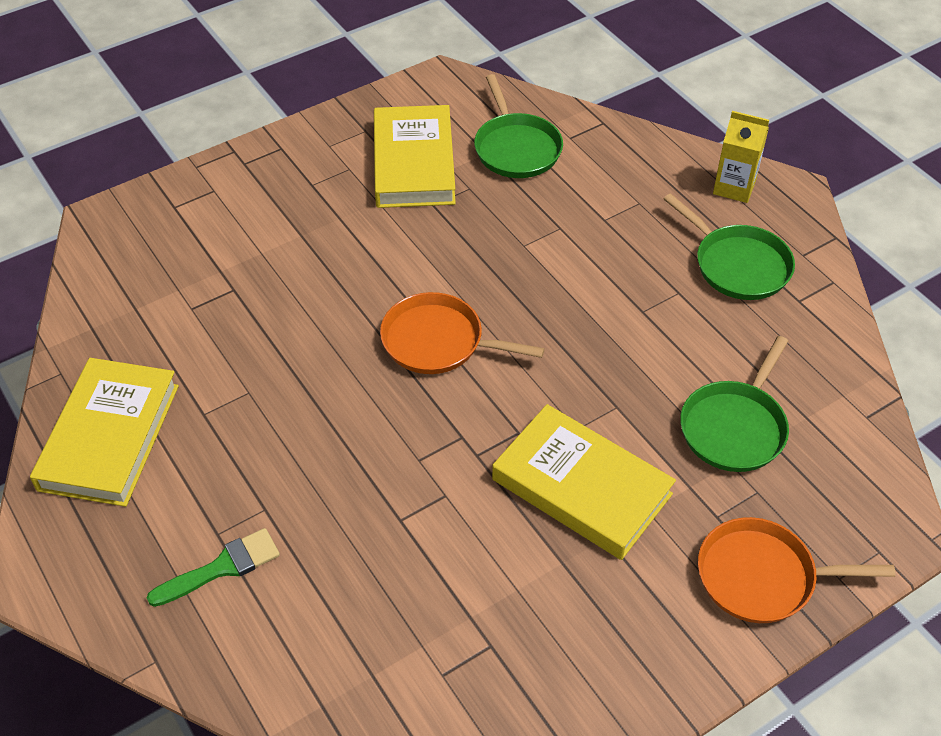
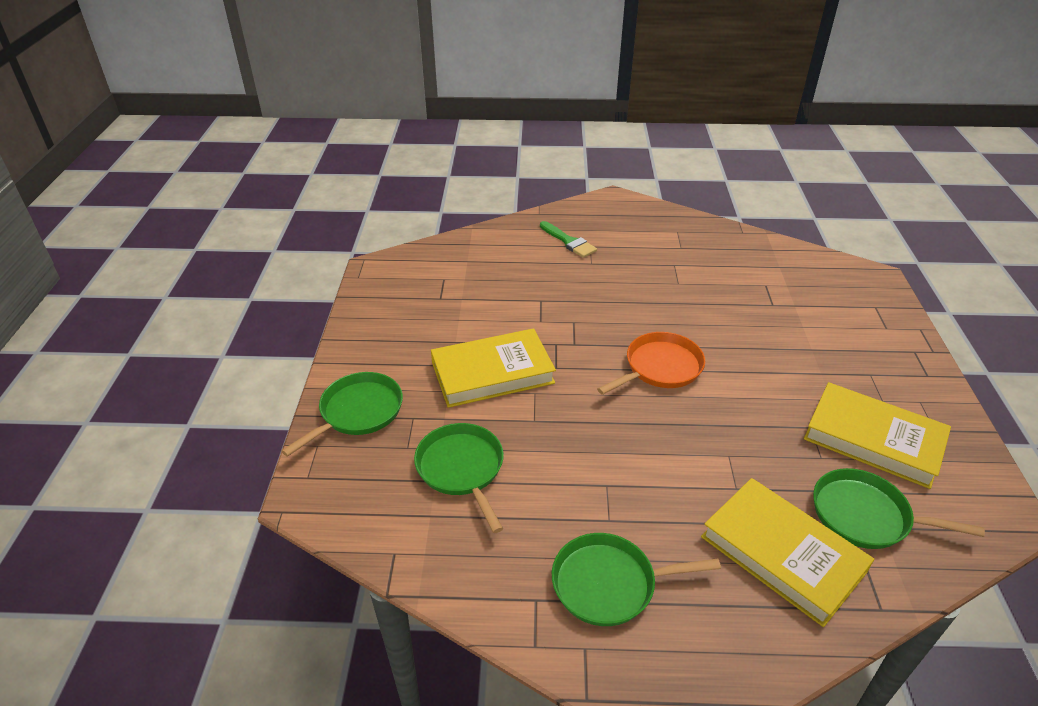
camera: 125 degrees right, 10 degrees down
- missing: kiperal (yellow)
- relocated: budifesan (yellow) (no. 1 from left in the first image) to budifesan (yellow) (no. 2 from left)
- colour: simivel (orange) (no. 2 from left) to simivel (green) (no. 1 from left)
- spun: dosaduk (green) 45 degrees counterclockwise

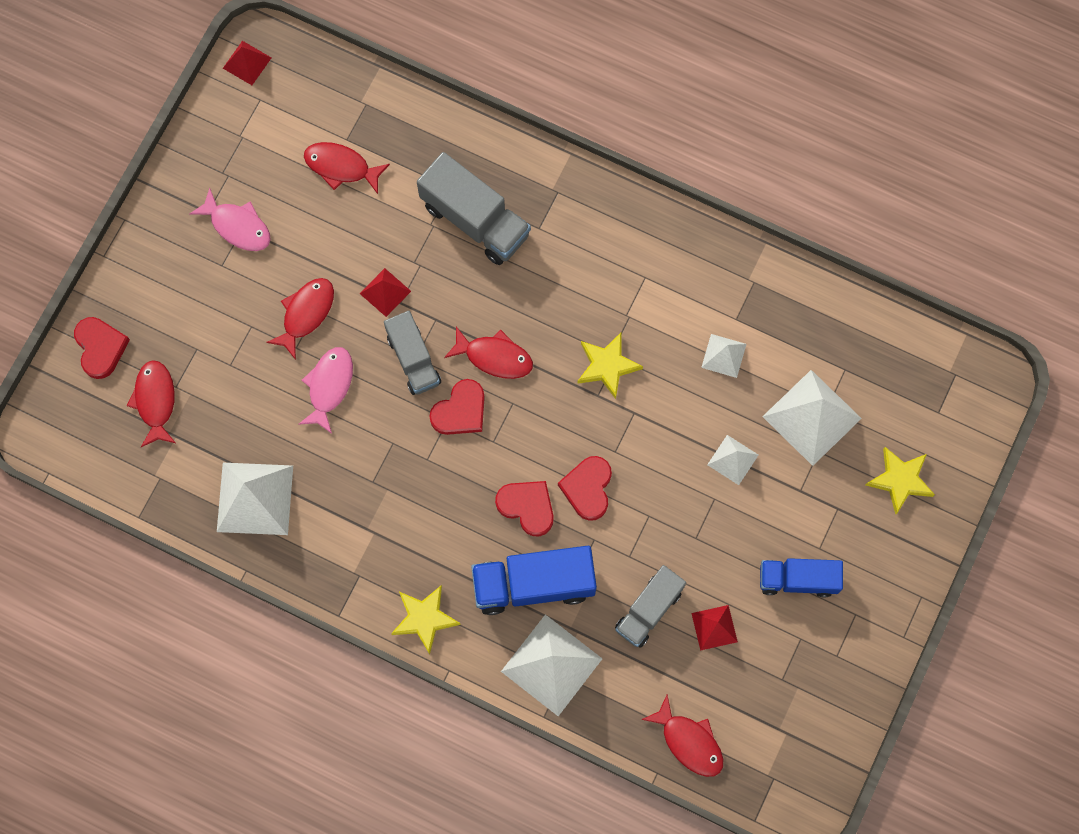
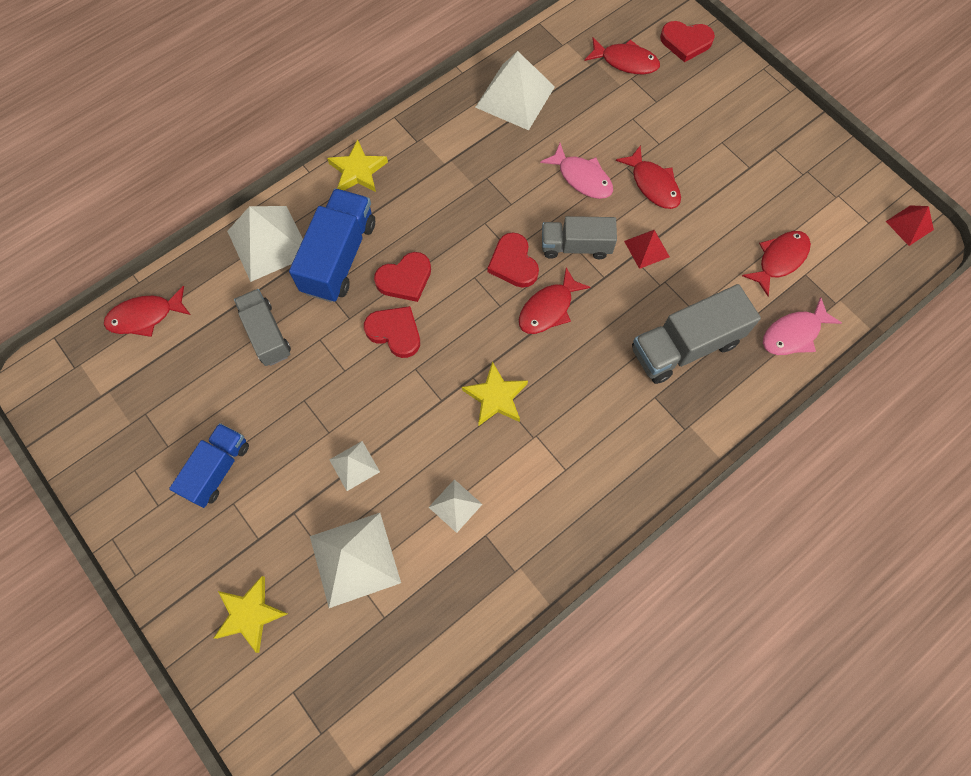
camera: 115 degrees right, 5 degrees down
- relocated: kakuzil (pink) (no. 1 from left in the first image) to kakuzil (pink) (no. 2 from left)
- missing: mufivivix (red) (no. 3 from left)

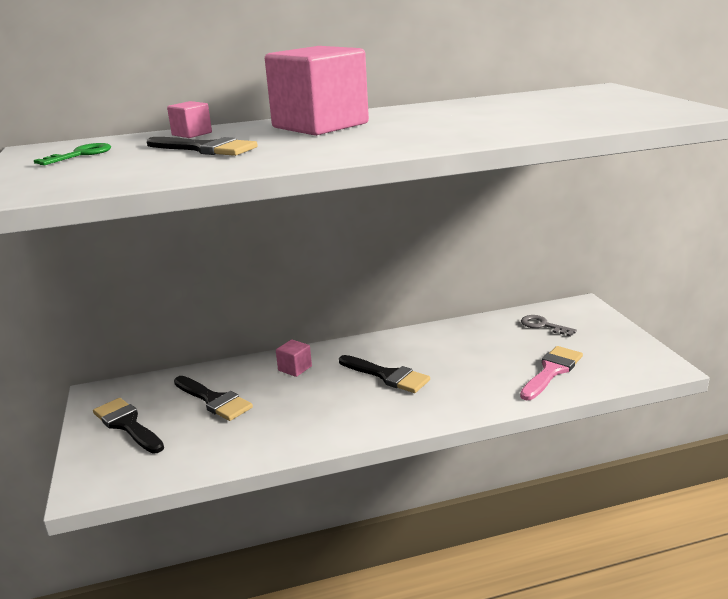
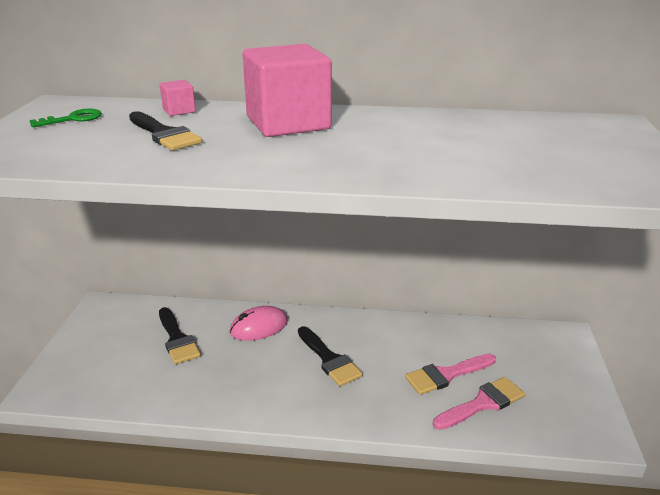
camera: 20 degrees right, 5 degrees up
- missing: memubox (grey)
- exchanged: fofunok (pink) (no. 2 from left) to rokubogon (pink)
- missing: dosaduk (black) (no. 1 from left)
- appeared: dosaduk (pink) (no. 1 from left)

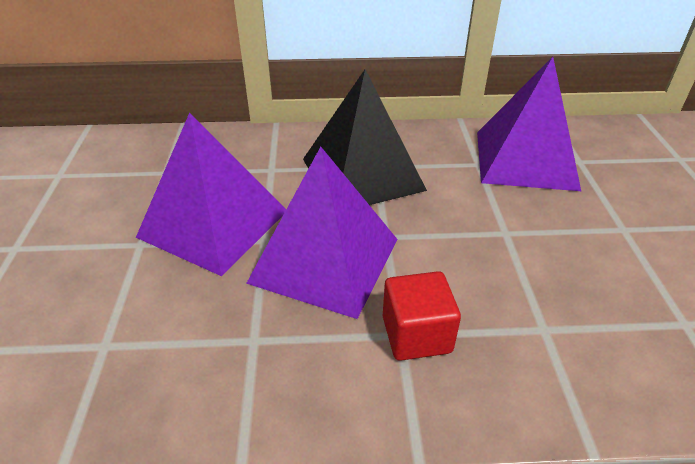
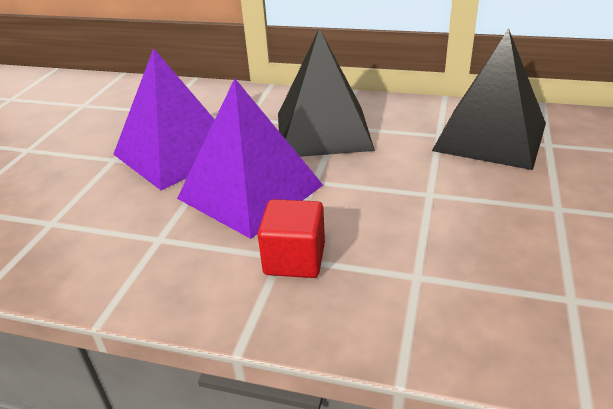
camera: 20 degrees right, 5 degrees down
- colour: mufivivix (purple) (no. 3 from left) to mufivivix (black) (no. 2 from left)

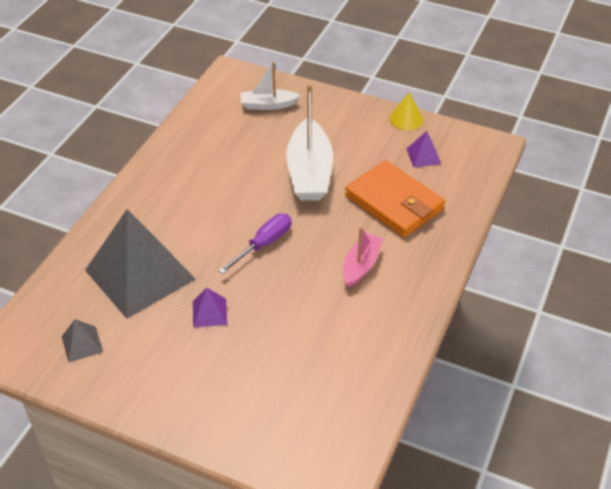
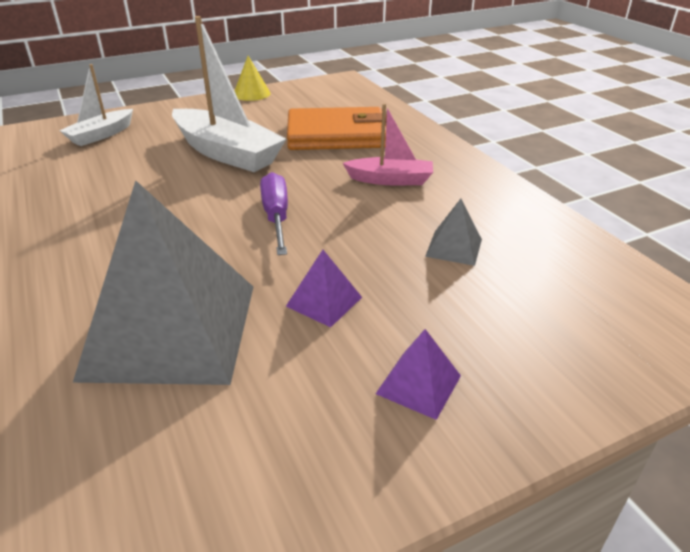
camera: 50 degrees left, 10 degrees down
- relocated: mufivivix (purple) (no. 2 from left)
- spun: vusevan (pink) 120 degrees clockwise
- relocated: mufivivix (grey) (no. 1 from left in the first image) to mufivivix (grey) (no. 2 from left)

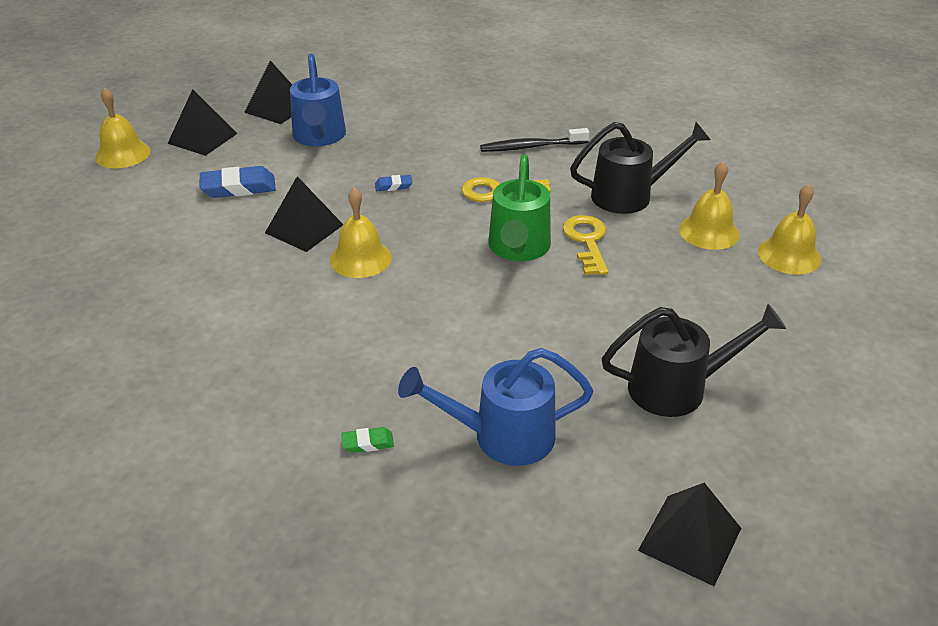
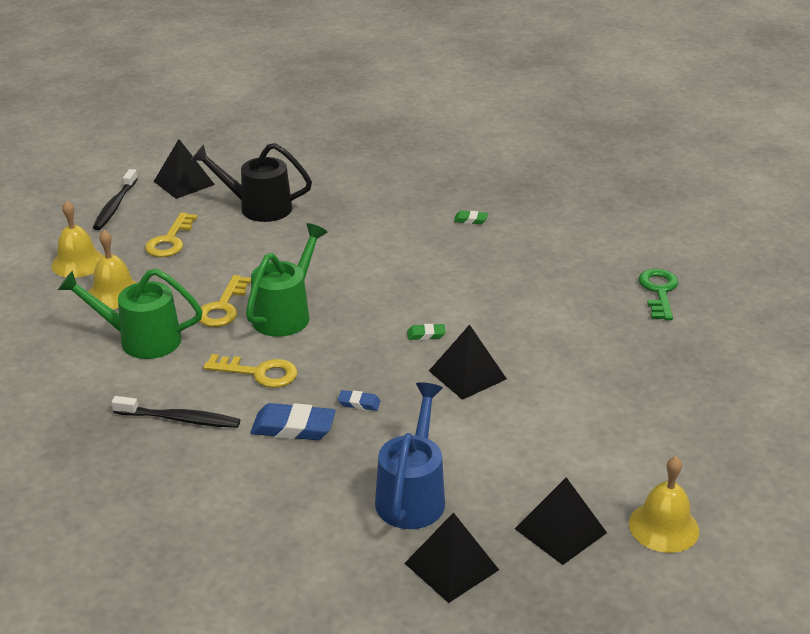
camera: 160 degrees left, 5 degrees down
- colour: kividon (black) (no. 1 from left) to kividon (green) (no. 1 from left)
- relocated: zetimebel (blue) (no. 1 from left)
- exchanged: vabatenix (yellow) (no. 2 from left) to zetimebel (green) (no. 1 from left)
- missing: kividon (blue) (no. 2 from left)
- relocated: mufivivix (black) (no. 4 from left in the first image) to mufivivix (black) (no. 1 from left)
- appeared: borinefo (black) (no. 1 from left)
- appeared: memubox (yellow) (no. 1 from left)
- appeared: memubox (green)

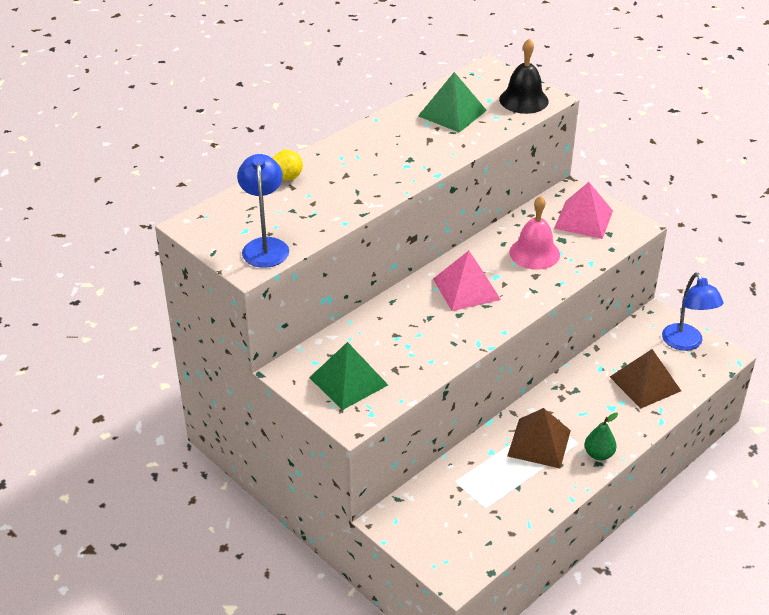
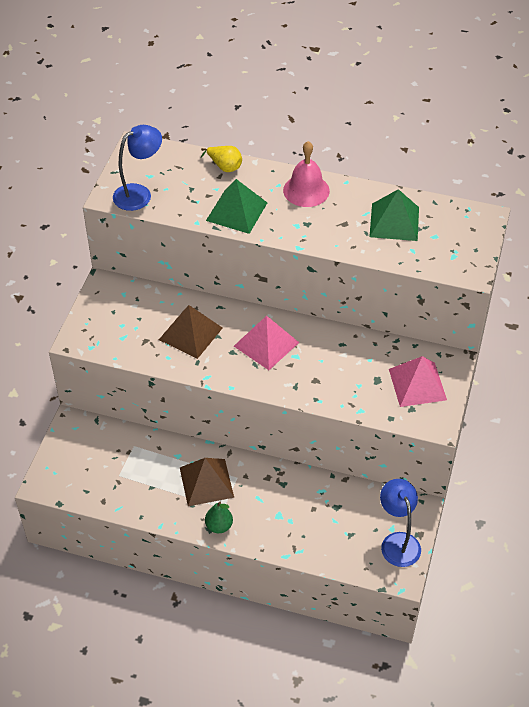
camera: 60 degrees right, 10 degrees up
- missing: vabatenix (black)
- relocated: vabatenix (pink)
- spun: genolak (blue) (no. 2 from left) 120 degrees clockwise
- relocated: mufivivix (green) (no. 1 from left)
- relocated: mufivivix (brown) (no. 2 from left in the first image) to mufivivix (brown) (no. 1 from left)

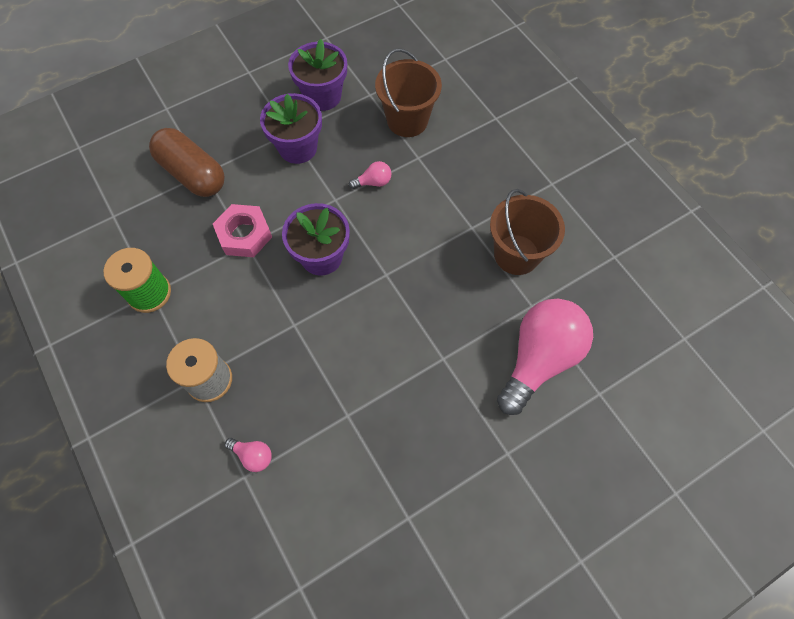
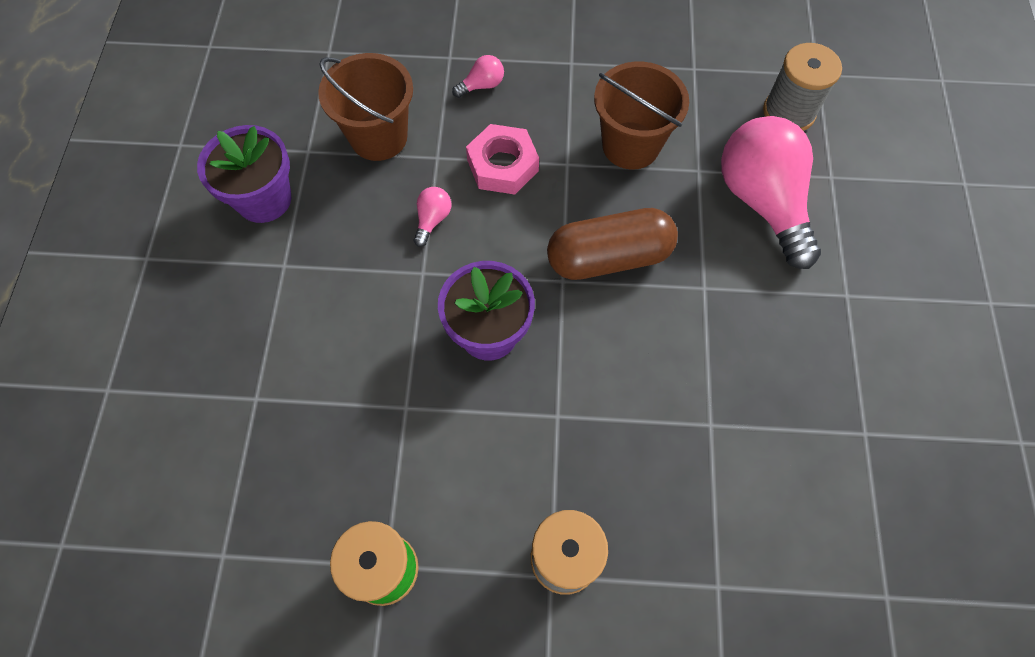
camera: 55 degrees left, 0 degrees up
- missing: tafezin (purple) (no. 1 from left)
- relocated: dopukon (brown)
- relocated: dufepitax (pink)
- relocated: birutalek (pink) (no. 1 from left in the first image) to birutalek (pink) (no. 2 from left)
- appeared: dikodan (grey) (no. 2 from left)

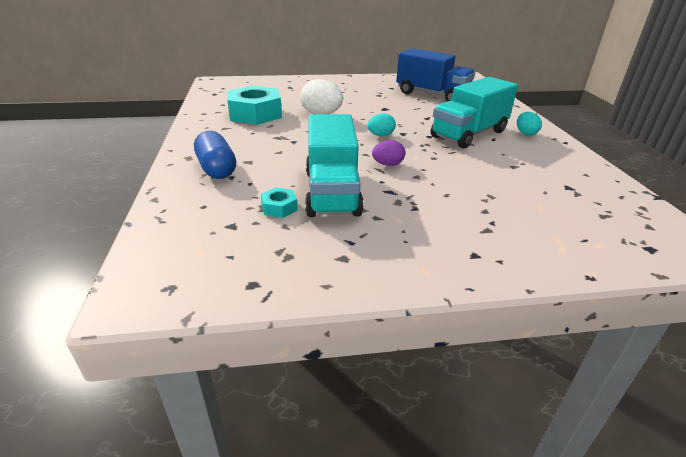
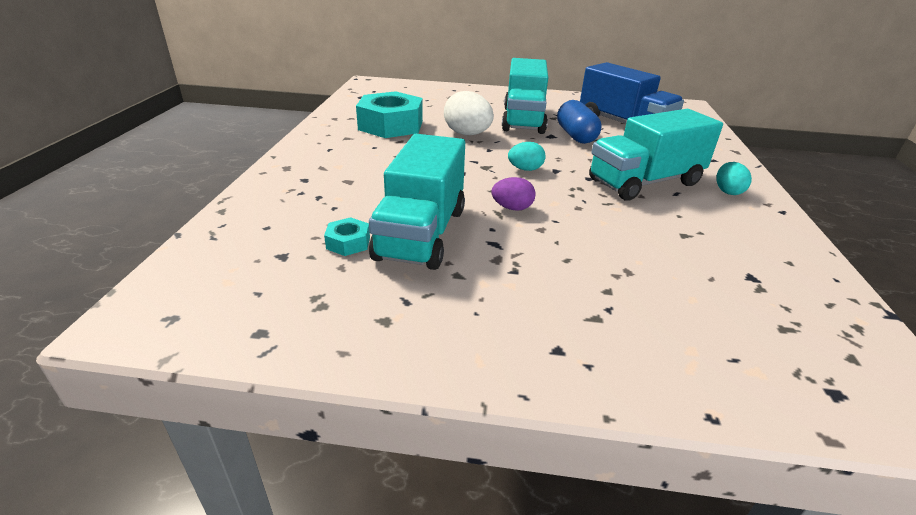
camera: 15 degrees right, 0 degrees up
- relocated: dopukon (blue)
- appeared: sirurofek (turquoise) (no. 2 from left)

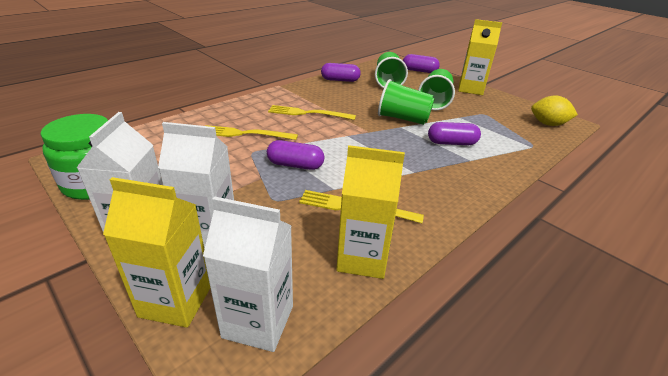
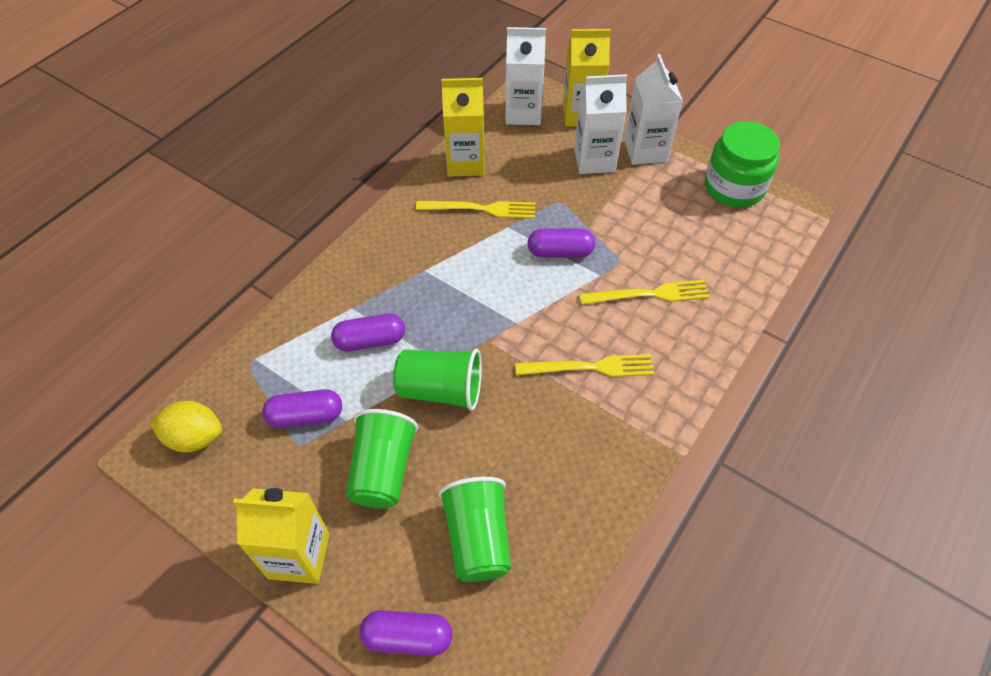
camera: 170 degrees right, 20 degrees up
- relocated: dopukon (purple) (no. 2 from left in the first image) to dopukon (purple) (no. 1 from left)

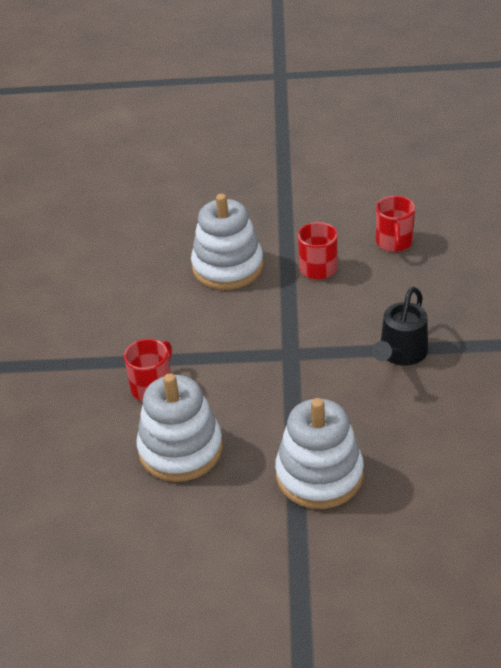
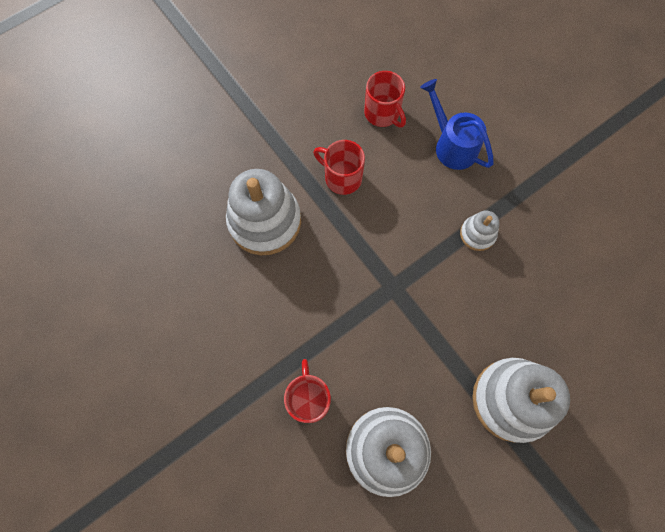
camera: 40 degrees left, 30 degrees up
- exchanged: kividon (black) to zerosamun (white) (no. 3 from left)
- appeared: kividon (blue)

